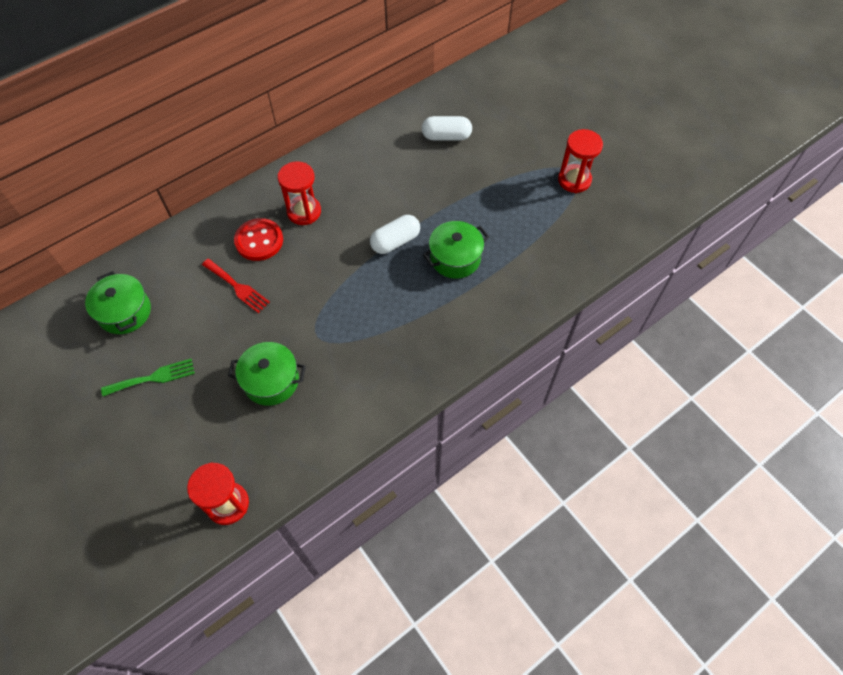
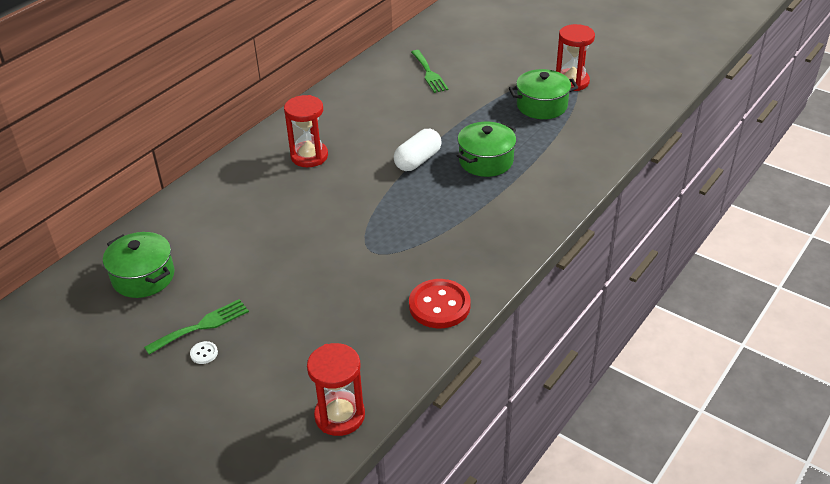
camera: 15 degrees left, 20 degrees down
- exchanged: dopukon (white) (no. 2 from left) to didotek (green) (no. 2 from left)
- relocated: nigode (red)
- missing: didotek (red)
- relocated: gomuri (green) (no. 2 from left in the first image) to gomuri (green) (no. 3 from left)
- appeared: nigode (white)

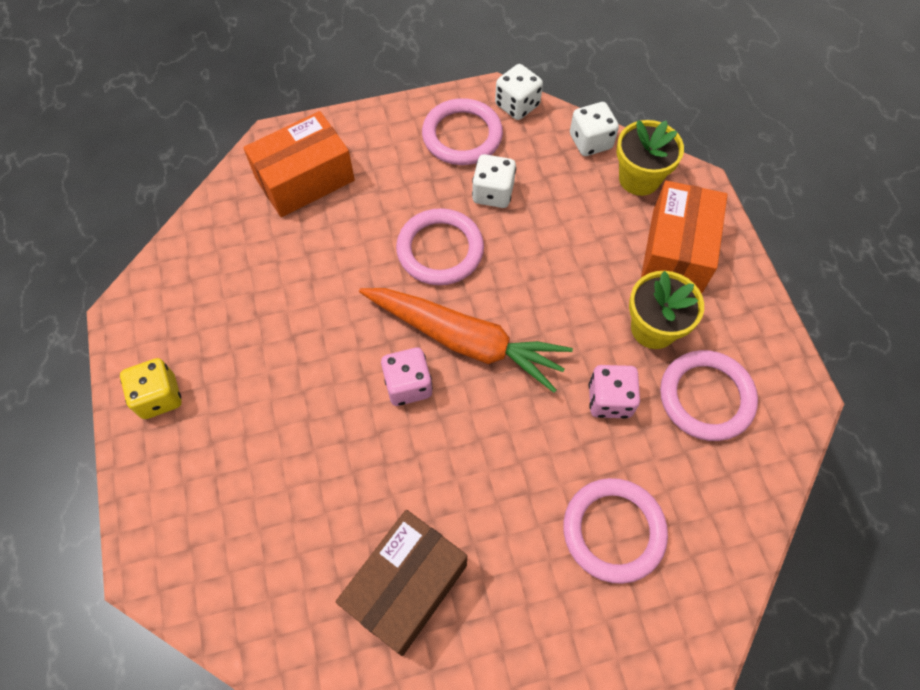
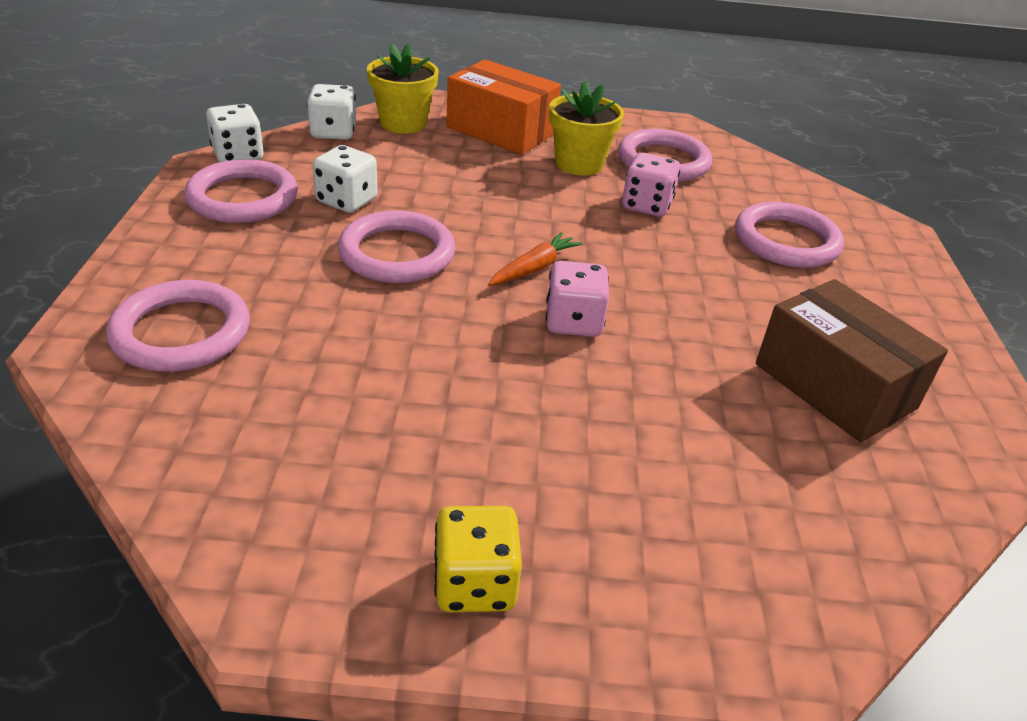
camera: 75 degrees left, 25 degrees down
- exchanged: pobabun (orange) (no. 1 from left) to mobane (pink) (no. 1 from left)
- size: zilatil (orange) x0.46

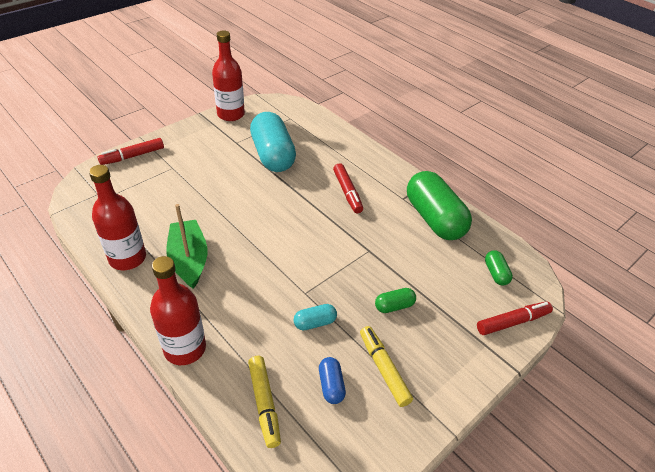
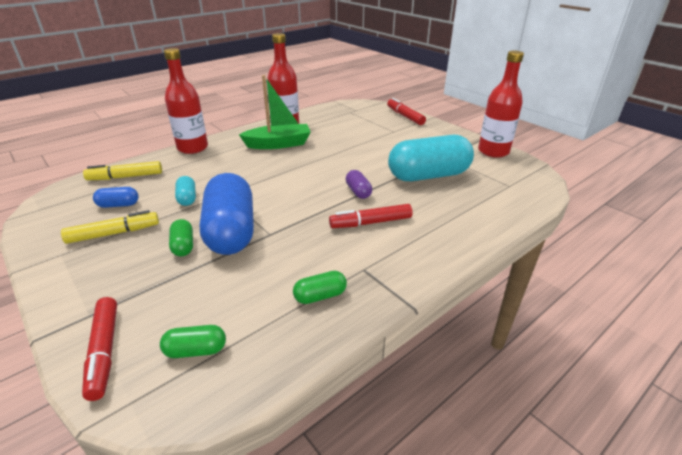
camera: 95 degrees right, 10 degrees down
- size: dopukon (green) (no. 2 from left in the first image) x0.44
- appeared: dopukon (purple)
- appeared: dopukon (blue) (no. 2 from left)

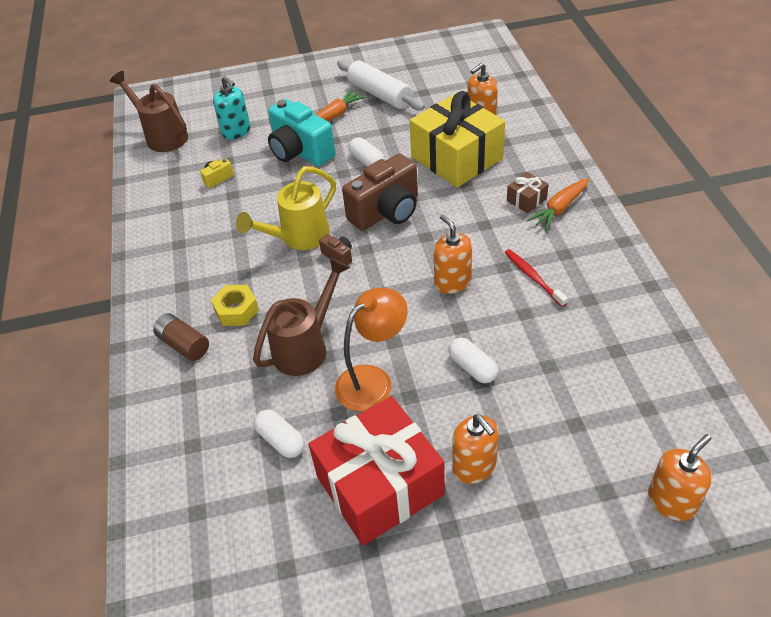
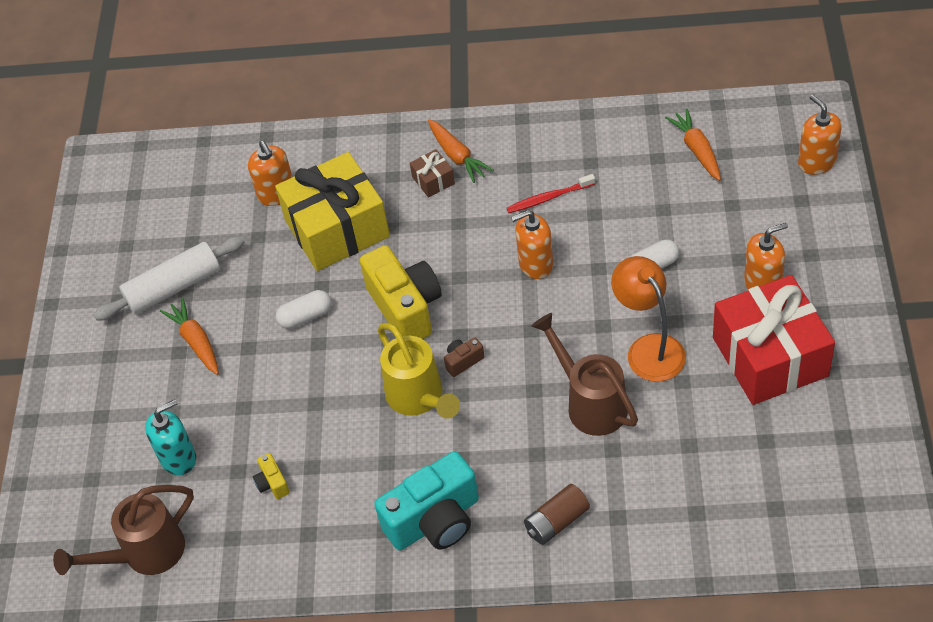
camera: 75 degrees left, 5 degrees up
- relocated: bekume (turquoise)
- colour: bekume (brown) (no. 2 from left) to bekume (yellow) (no. 2 from left)
- missing: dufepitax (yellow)
- missing: dopukon (white) (no. 1 from left)
- appeared: zilatil (orange) (no. 3 from left)

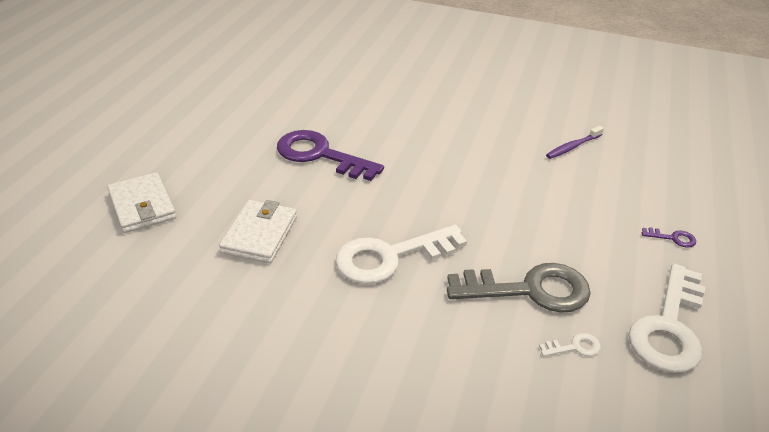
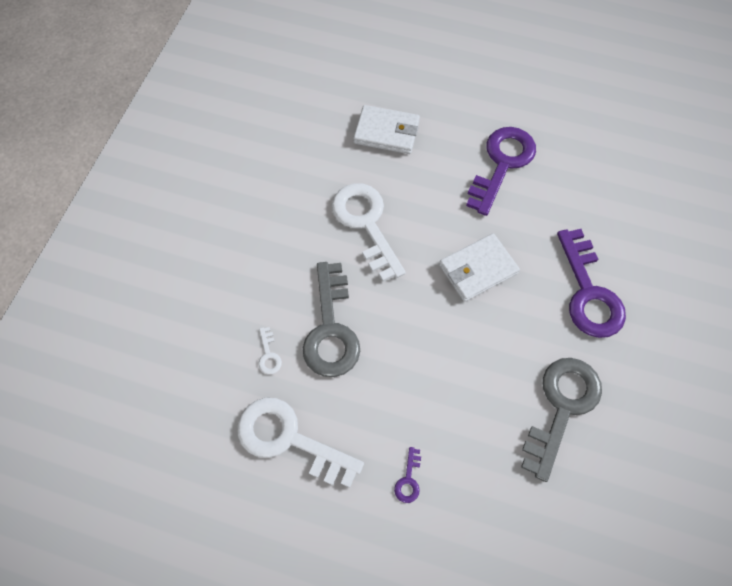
camera: 90 degrees right, 25 degrees up
- exchanged: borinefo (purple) to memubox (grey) (no. 2 from left)
- relocated: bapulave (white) (no. 1 from left in the first image) to bapulave (white) (no. 2 from left)
- appeared: memubox (purple) (no. 3 from left)

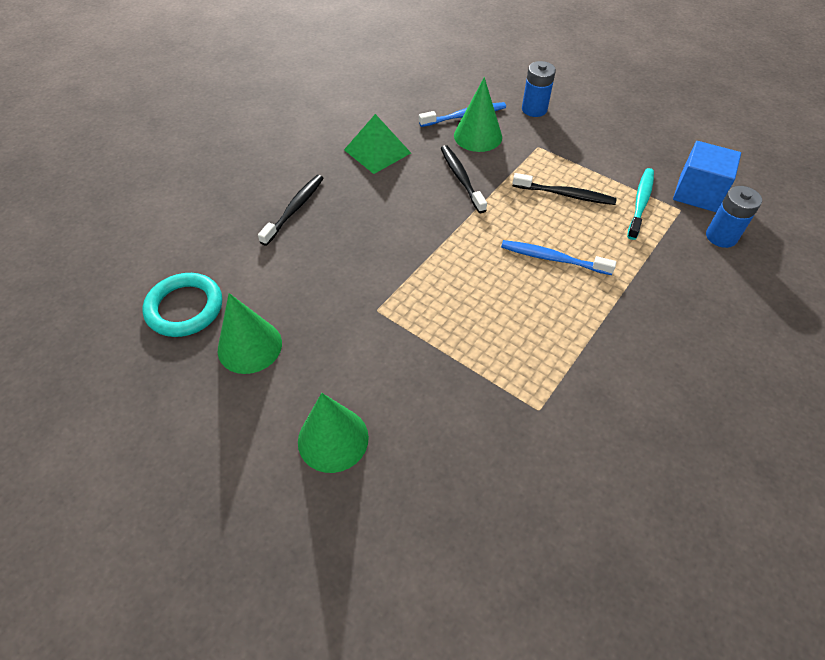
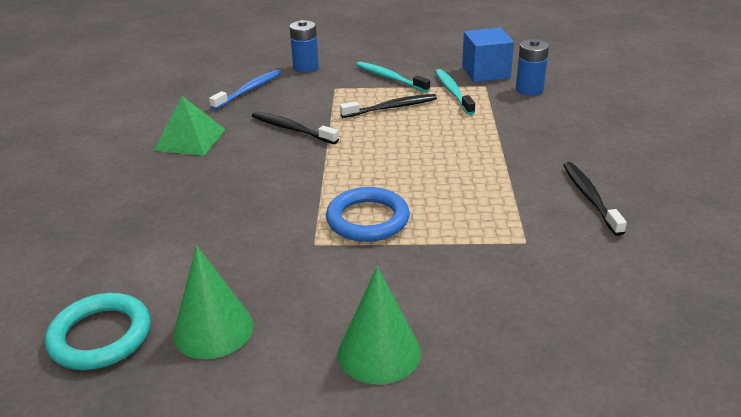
camera: 35 degrees left, 20 degrees down
- missing: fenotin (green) (no. 3 from left)
- relocated: borinefo (black) (no. 1 from left in the first image) to borinefo (black) (no. 3 from left)
- missing: borinefo (blue) (no. 2 from left)
- appeared: borinefo (turquoise) (no. 1 from left)
- appeared: mobane (blue)

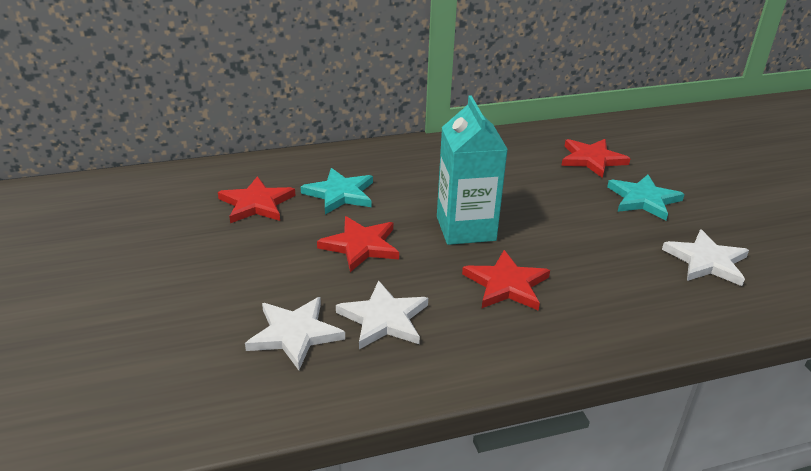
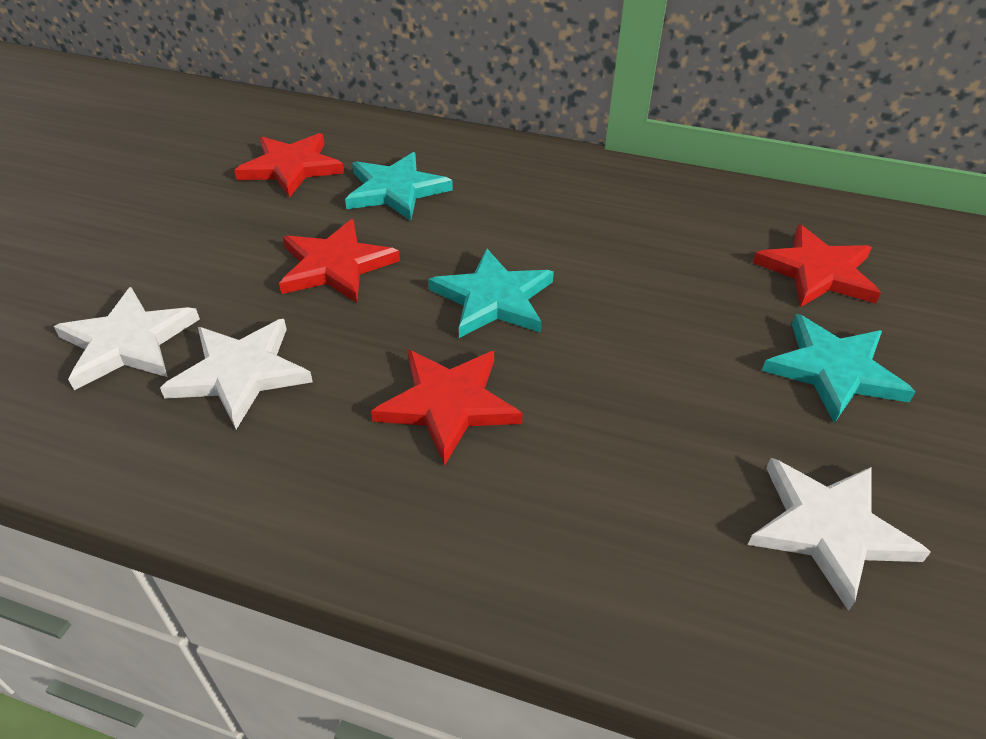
camera: 35 degrees right, 10 degrees up
- exchanged: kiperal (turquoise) to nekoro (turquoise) (no. 2 from left)

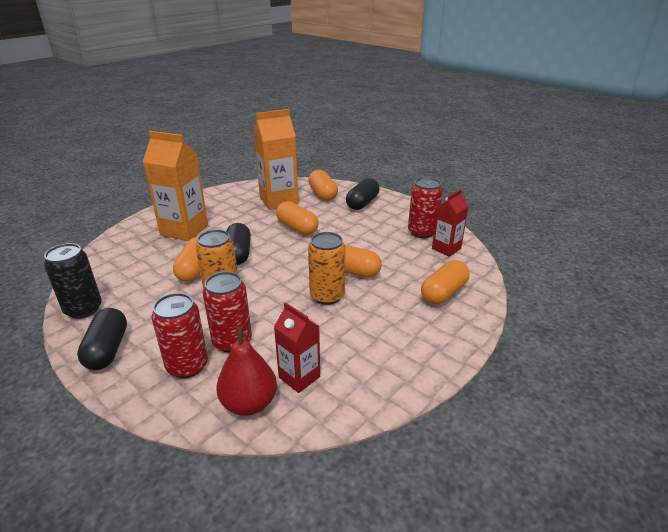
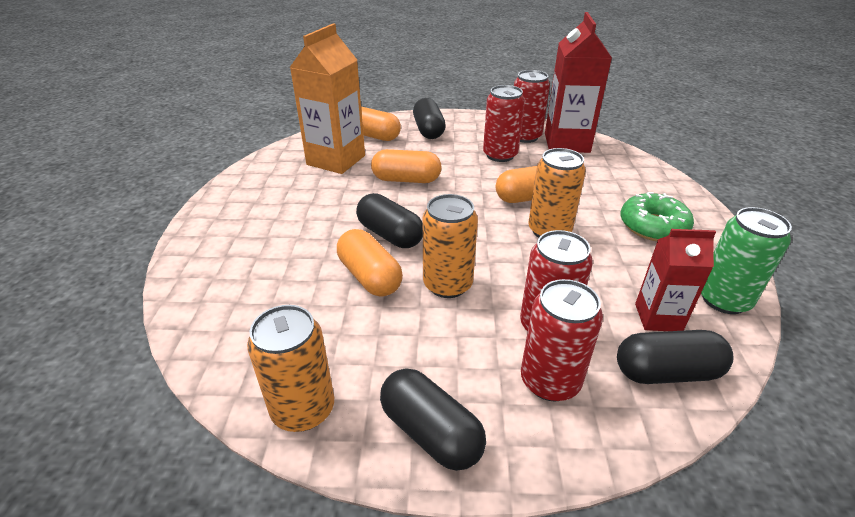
camera: 40 degrees left, 5 degrees up
- missing: kiperal (orange) (no. 1 from left)
- size: kiperal (red) (no. 2 from left in the first image) x1.72
- colour: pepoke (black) to pepoke (orange) (no. 1 from left)
- missing: dopukon (orange) (no. 5 from left)
- exchanged: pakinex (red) to dopukon (black) (no. 4 from left)
- appeared: pepoke (red) (no. 1 from left)
- appeared: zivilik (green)
- appeared: pepoke (green)

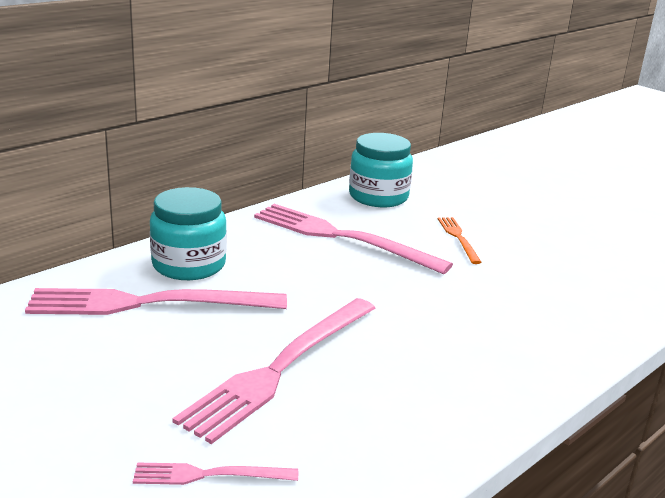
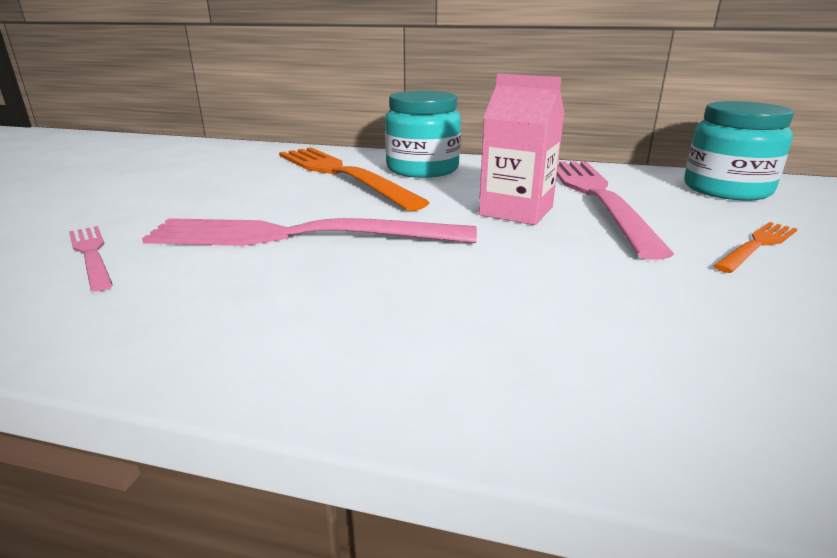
camera: 60 degrees right, 0 degrees up
- colour: didotek (pink) (no. 1 from left) to didotek (orange) (no. 1 from left)
- appeared: kiperal (pink)

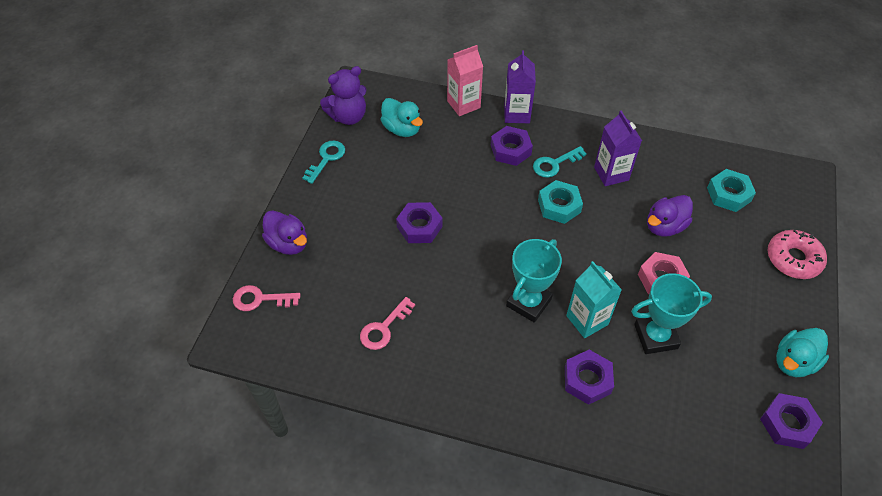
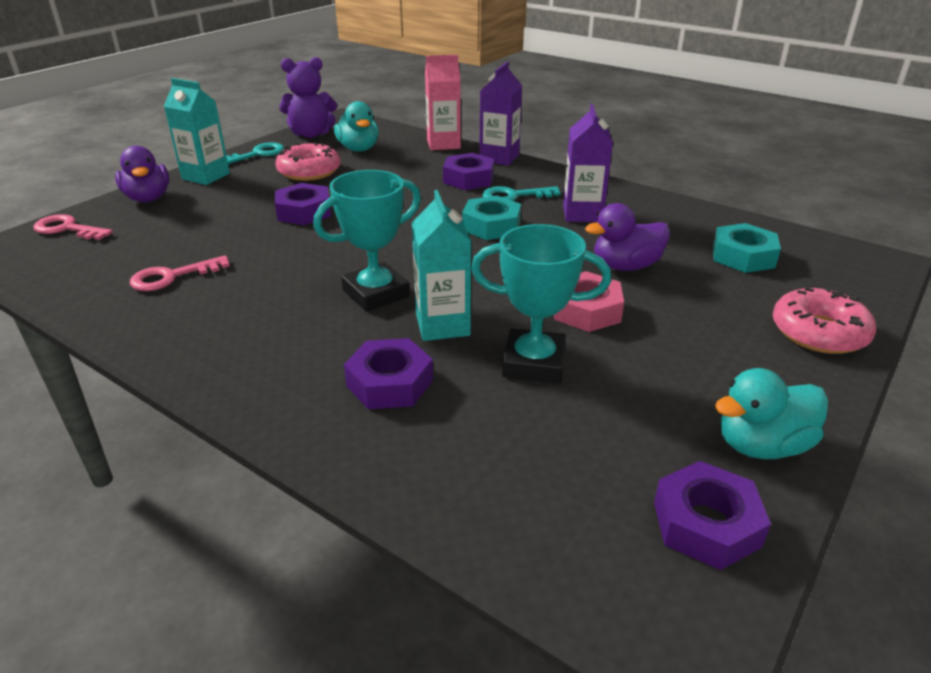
camera: 20 degrees right, 20 degrees down
- appeared: kiperal (turquoise) (no. 1 from left)
- appeared: zivilik (pink) (no. 1 from left)

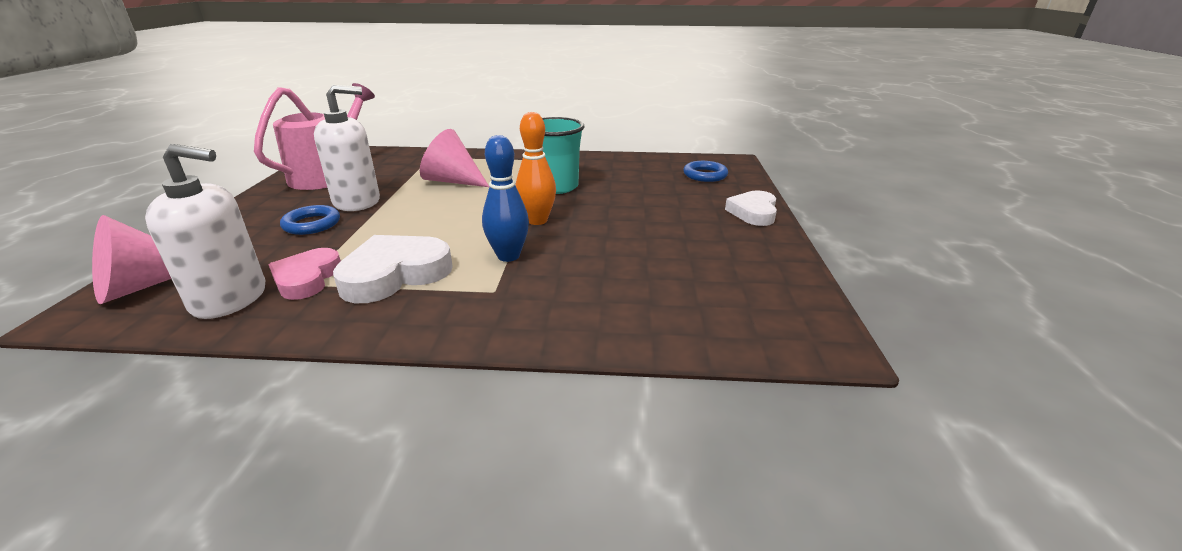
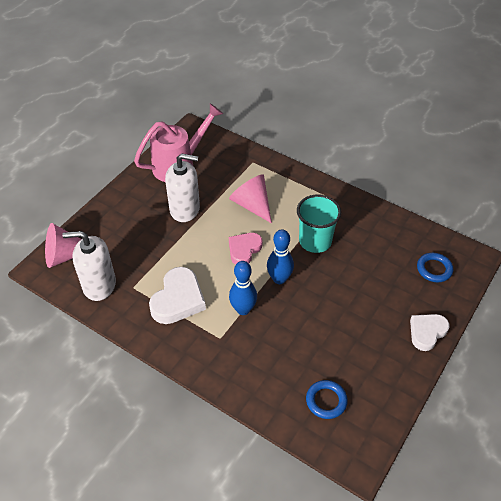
camera: 30 degrees right, 20 degrees up
- colour: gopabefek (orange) to gopabefek (blue) (no. 2 from left)
- spun: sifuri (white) (no. 1 from left) 150 degrees clockwise
- relocated: mobane (blue) (no. 1 from left)
- spun: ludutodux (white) (no. 1 from left) 120 degrees clockwise
- relocated: ludutodux (pink)

